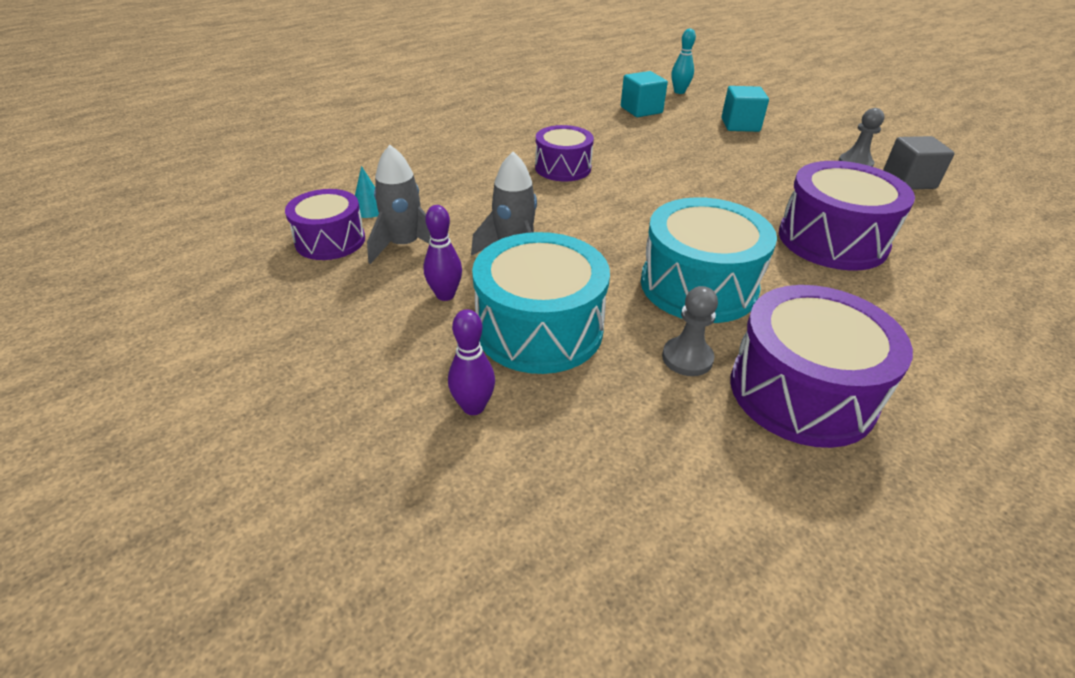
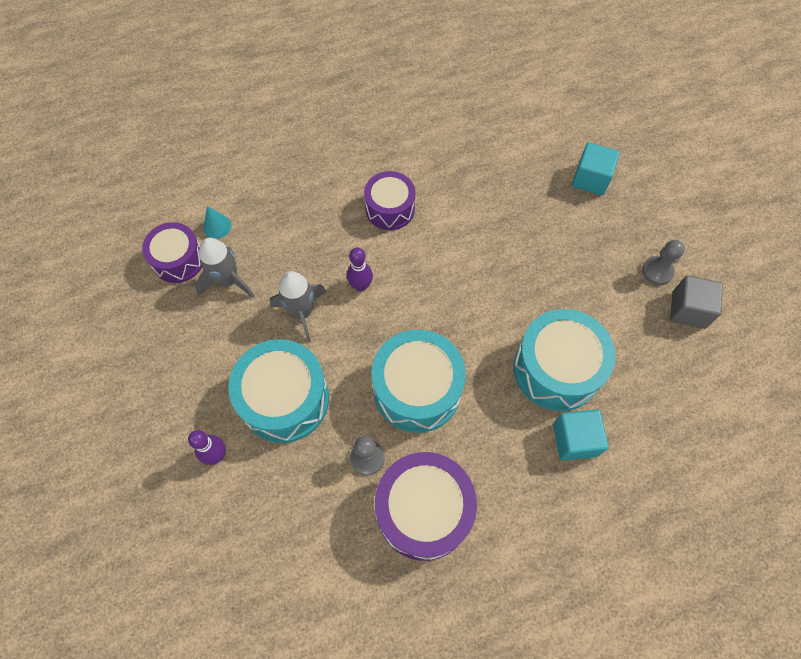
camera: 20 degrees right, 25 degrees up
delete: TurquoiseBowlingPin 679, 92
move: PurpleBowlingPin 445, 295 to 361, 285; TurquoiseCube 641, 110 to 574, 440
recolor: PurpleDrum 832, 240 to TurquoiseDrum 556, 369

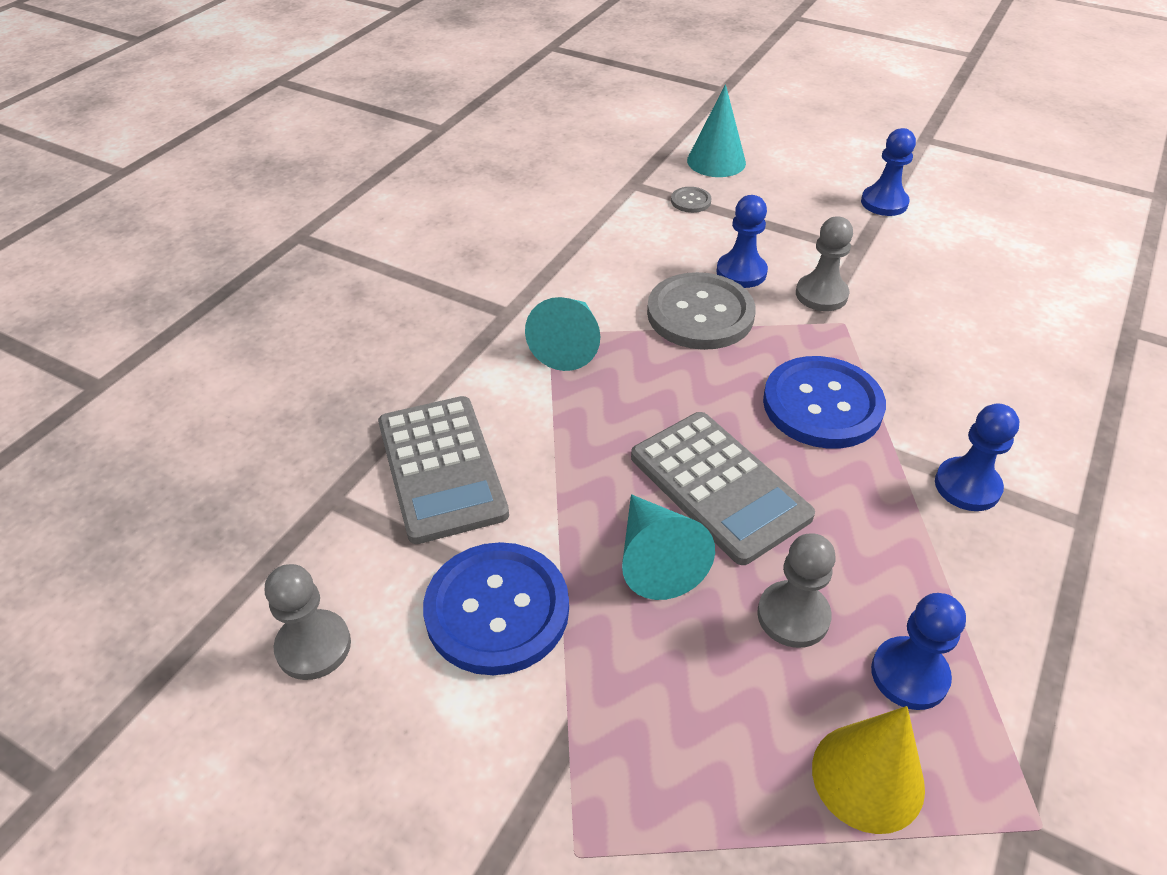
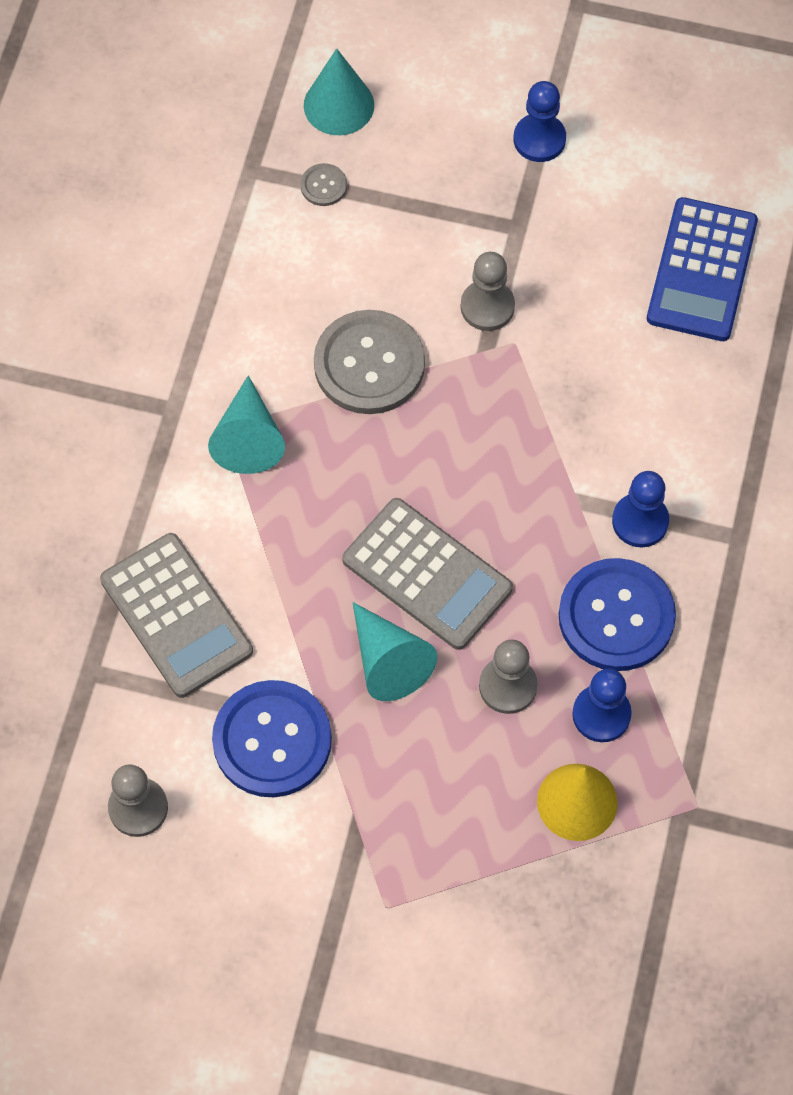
camera: 15 degrees left, 20 degrees up
delete: BluePawn 741, 272
insert: BlueCalculator 701, 270
move: BlueButton 822, 405 to 616, 616

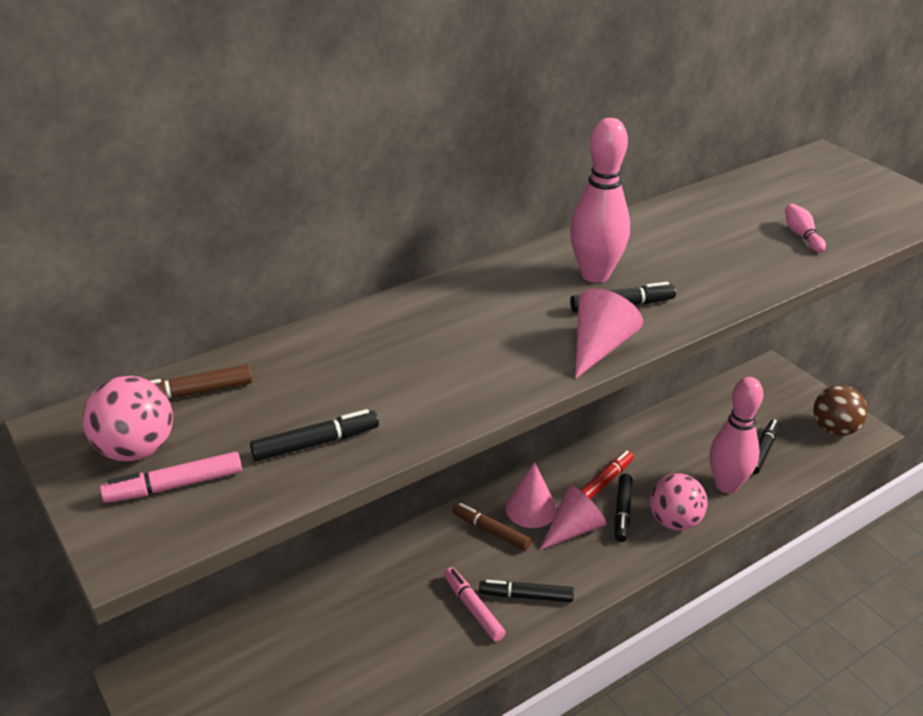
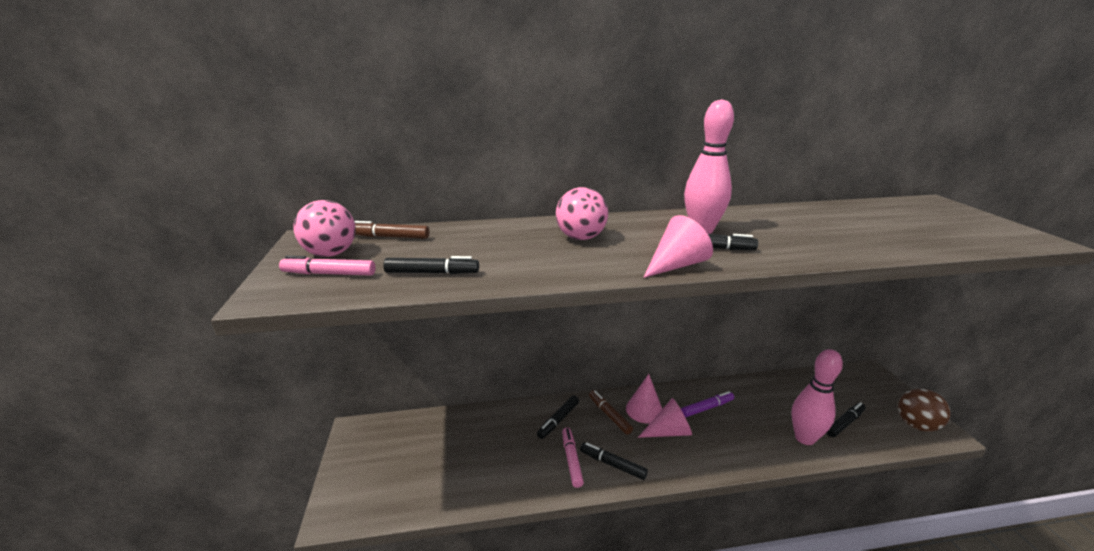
camera: 25 degrees right, 10 degrees down
delete: PinkBowlingPin 801, 236
move: BlackMarker 622, 512 to 558, 420; PinkBall 674, 521 to 581, 238
recolor: RedMarker 605, 481 to PurpleMarker 707, 408

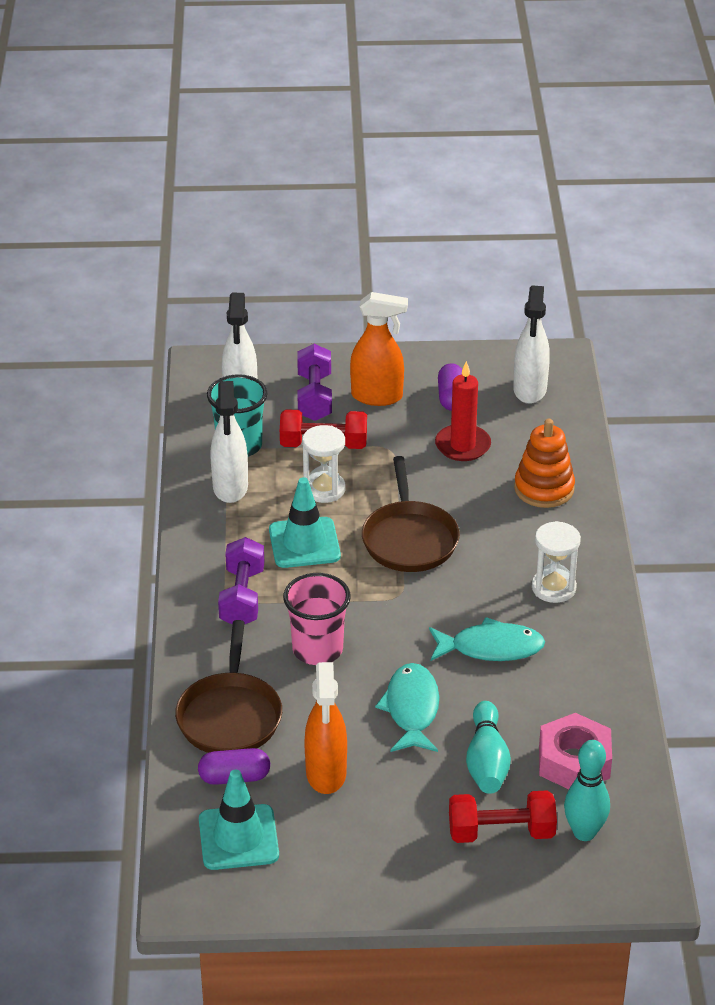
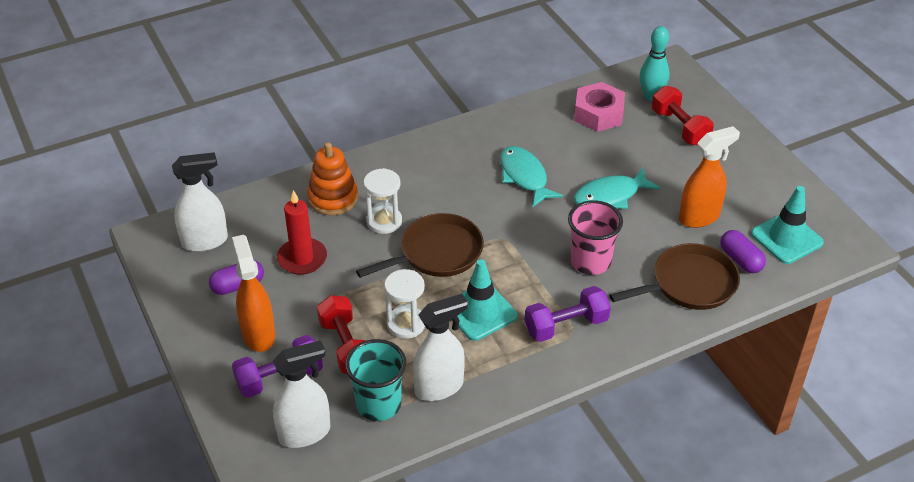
camera: 115 degrees left, 5 degrees up
delete: TurquoiseBowlingPin 487, 761
move: WhiteHourglass 553, 588 to 384, 221

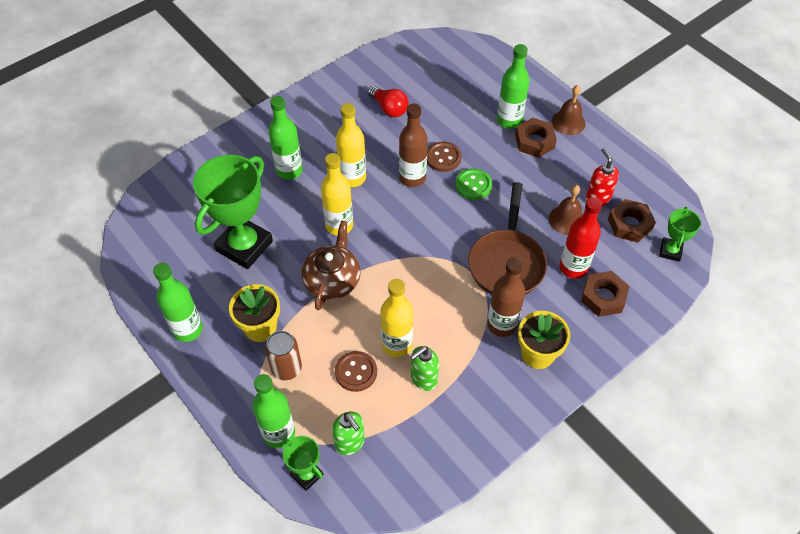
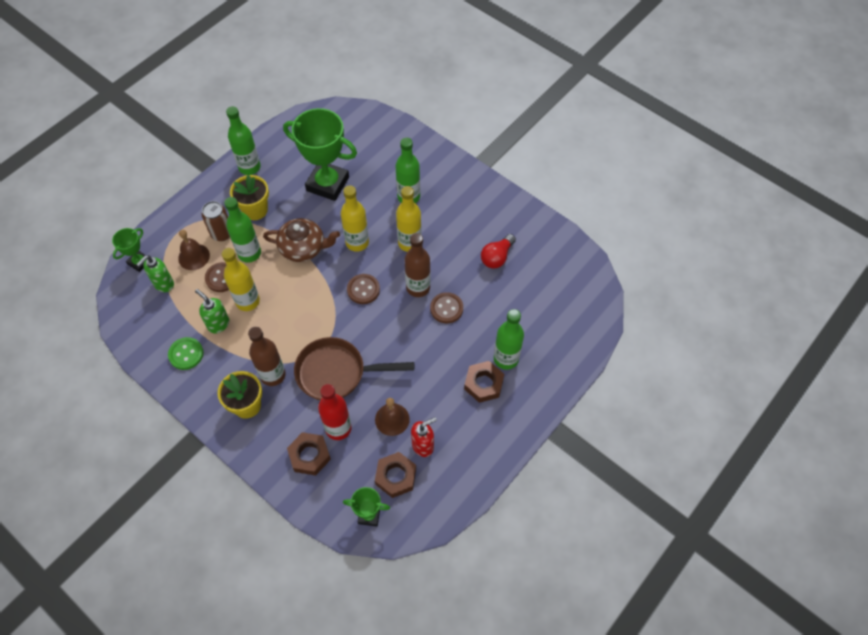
camera: 80 degrees right, 5 degrees up
insert: BrownButton 363, 289
move: GreenButton 473, 185 to 186, 354; BrownBell 568, 122 to 194, 256; GreenBottle 279, 433 to 249, 253

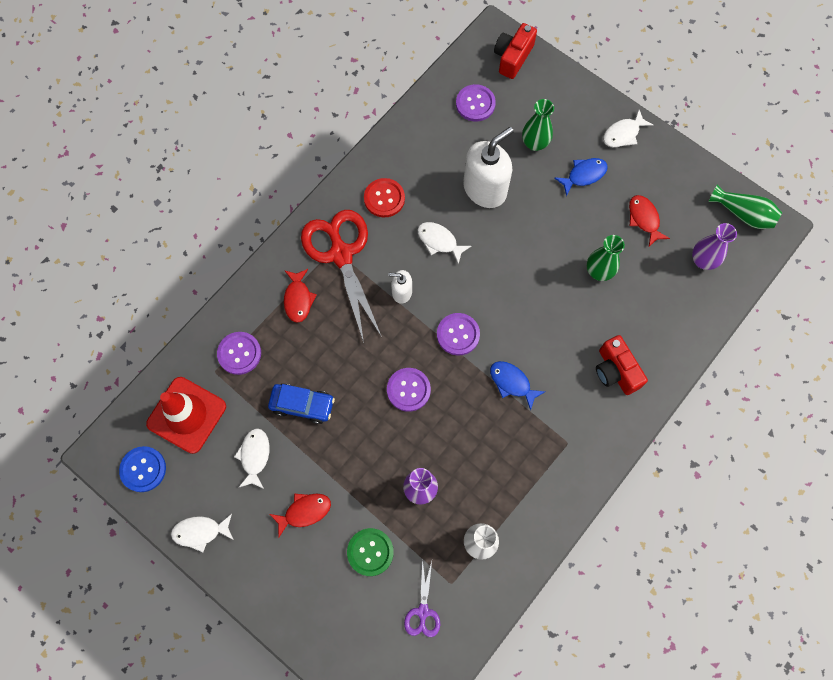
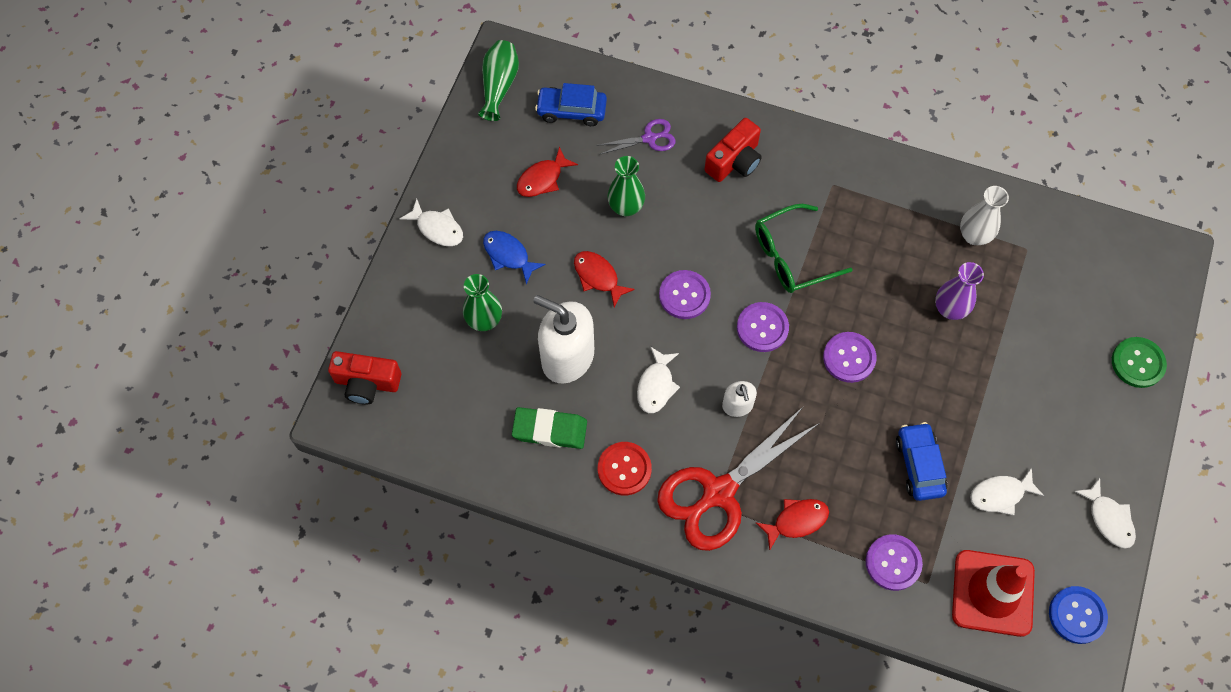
camera: 110 degrees left, 5 degrees down
insert: GreenEraser 550, 430
move: RedFish 304, 512 to 598, 277; PurpleScissors 423, 611 to 649, 138; PurpleButton 475, 104 to 684, 295; GreenButton 370, 552 to 1137, 363
replace: PurpleVase 703, 260 to BlueCar 571, 110; BlueFish 512, 383 to GreenGlasses 793, 256

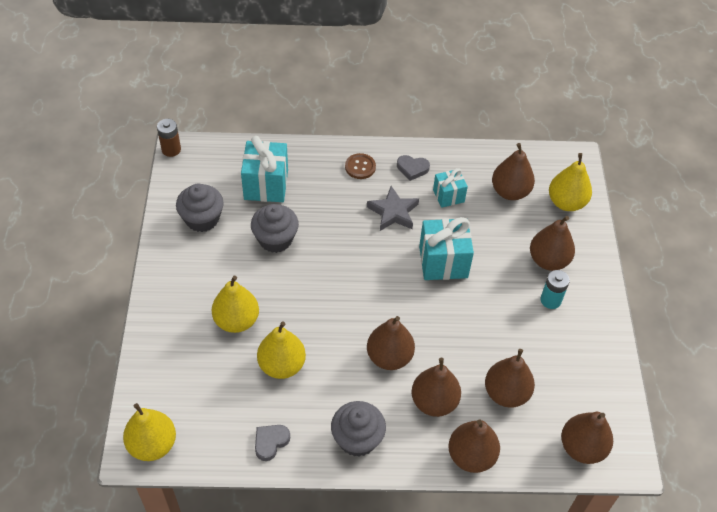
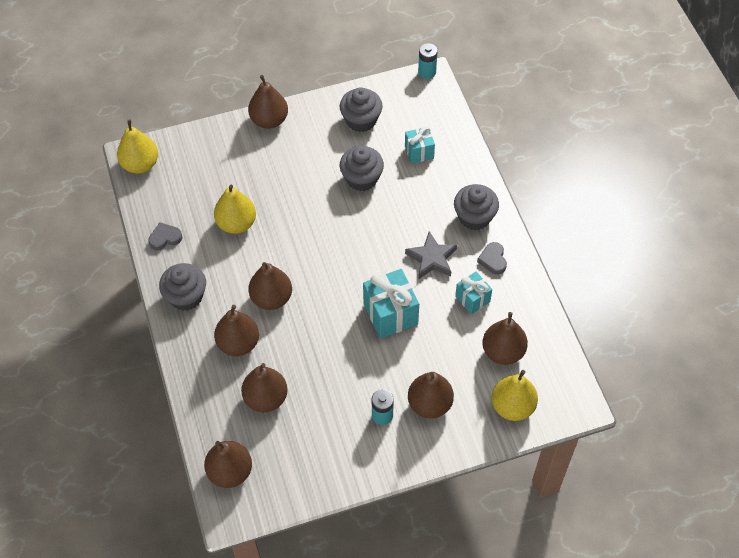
camera: 75 degrees right, 5 degrees up
delete: YellowPear 236, 321
move: BrownPear 471, 456 to 269, 120
replace: BrownButton 360, 167 to GreyCupcake 474, 217
recolor: BrownBattery 171, 150 to TurquoiseBattery 427, 72
rotate: GreyHeart 270, 442 = 165, 238 45 degrees counterclockwise
resize: TurquoiseGift 266, 185 = 419, 152 x0.60

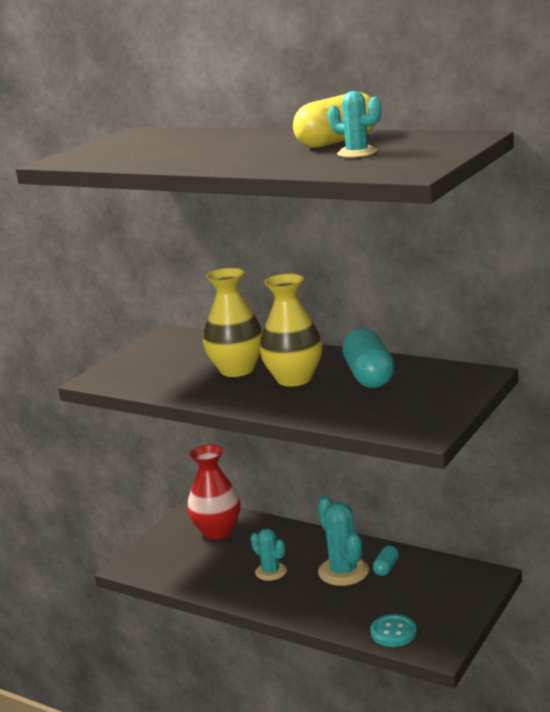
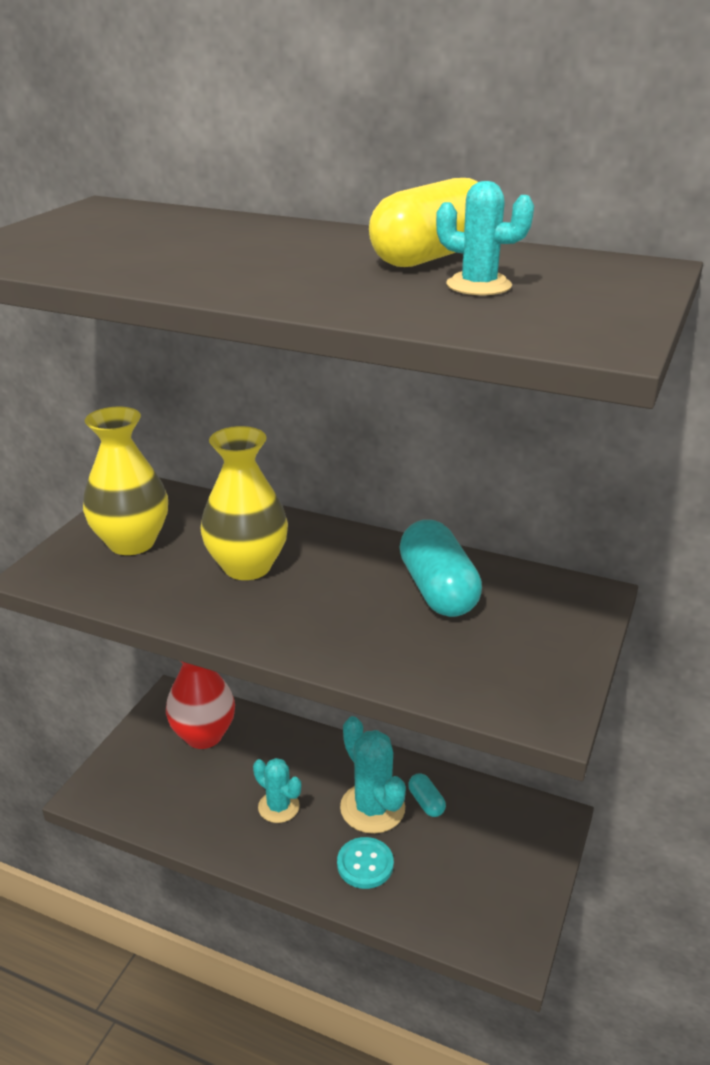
camera: 10 degrees left, 10 degrees up
move: YellowVase 294, 379 to 131, 542; TurquoiseButton 393, 632 to 365, 864
rotate: TurquoiseCapsule 386, 568 = 426, 802 45 degrees counterclockwise

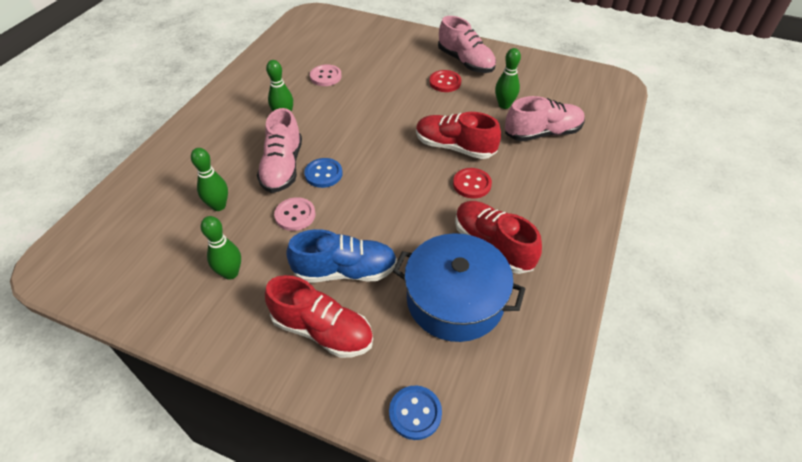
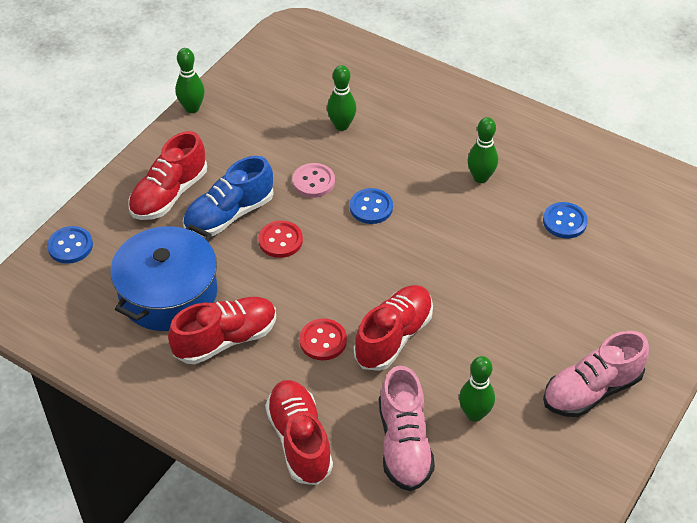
camera: 100 degrees right, 0 degrees up
delete: PinkShoe 283, 167
insert: RedShoe 299, 440
move: GreenBowlingPin 230, 273 to 192, 108; RedButton 445, 82 to 280, 240
recolor: PinkButton 325, 76 to BlueButton 564, 221
rotate: BlueShoe 345, 271 = 229, 215 45 degrees clockwise

